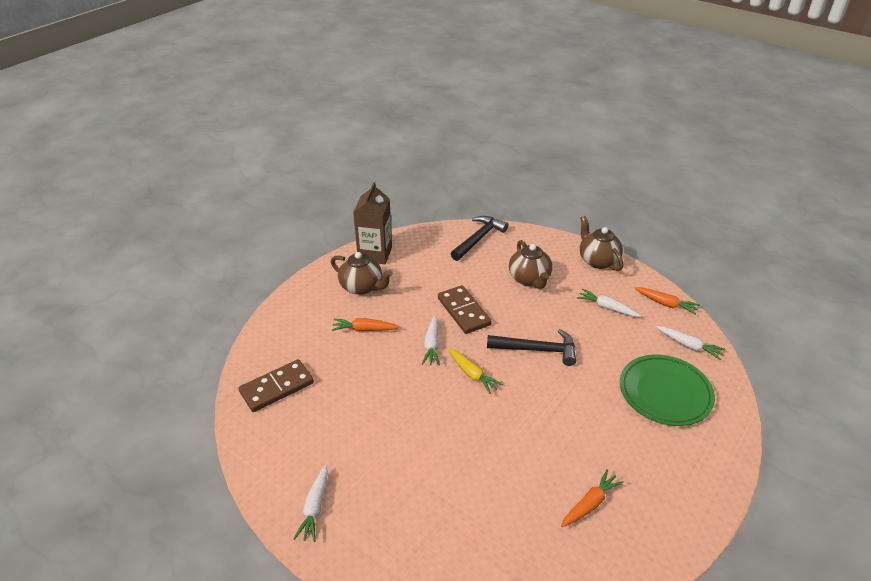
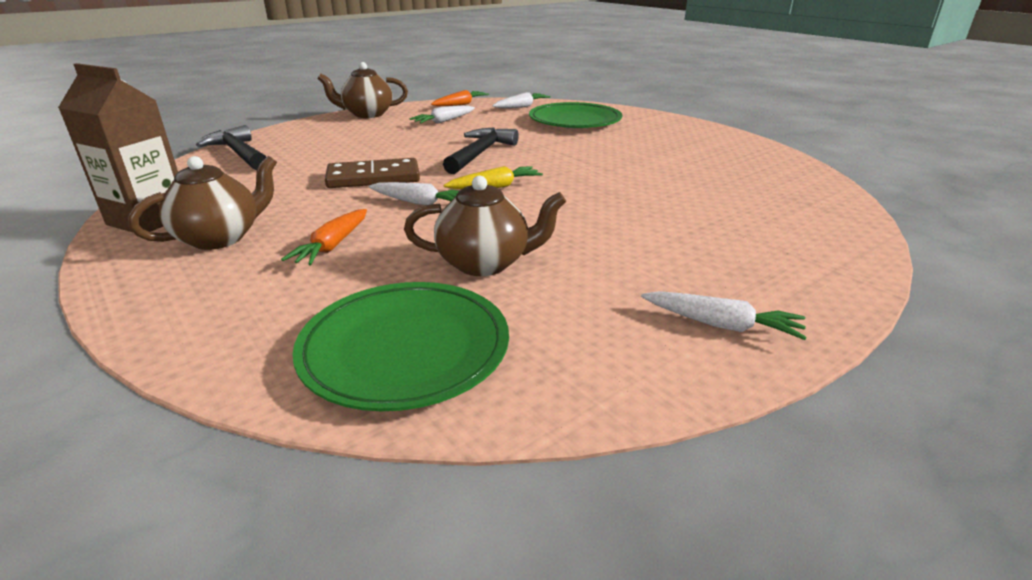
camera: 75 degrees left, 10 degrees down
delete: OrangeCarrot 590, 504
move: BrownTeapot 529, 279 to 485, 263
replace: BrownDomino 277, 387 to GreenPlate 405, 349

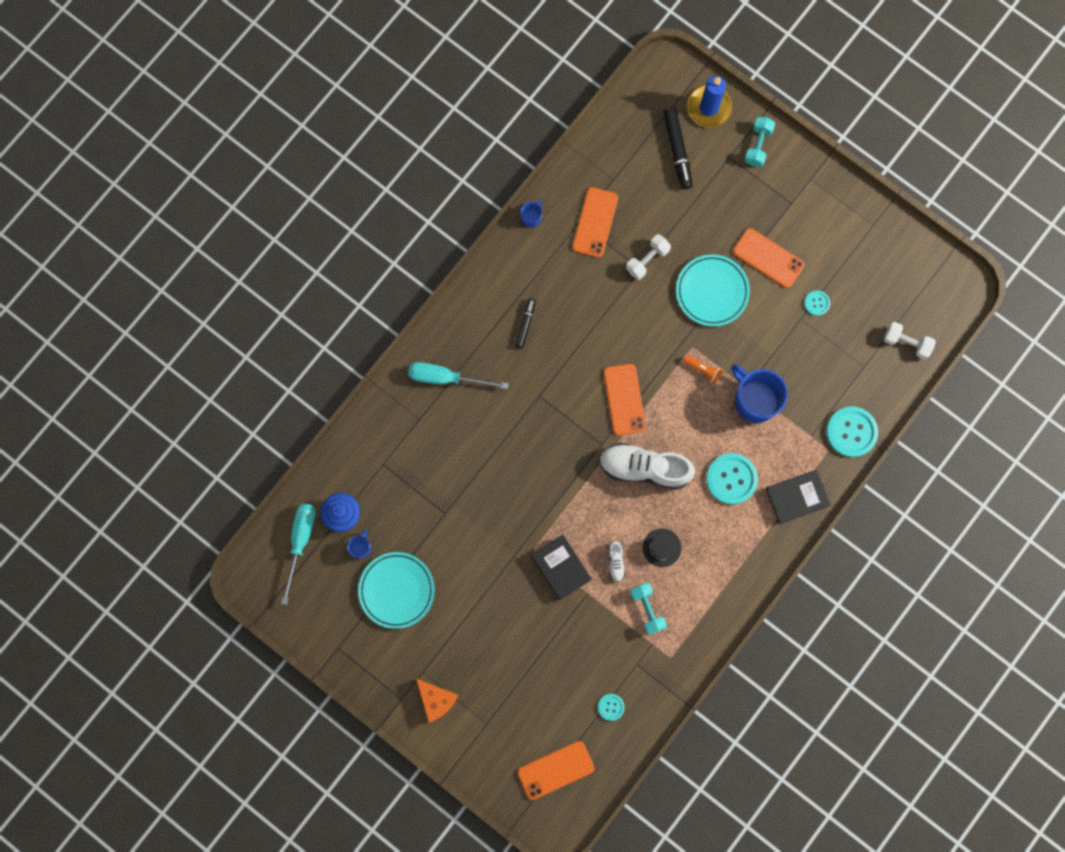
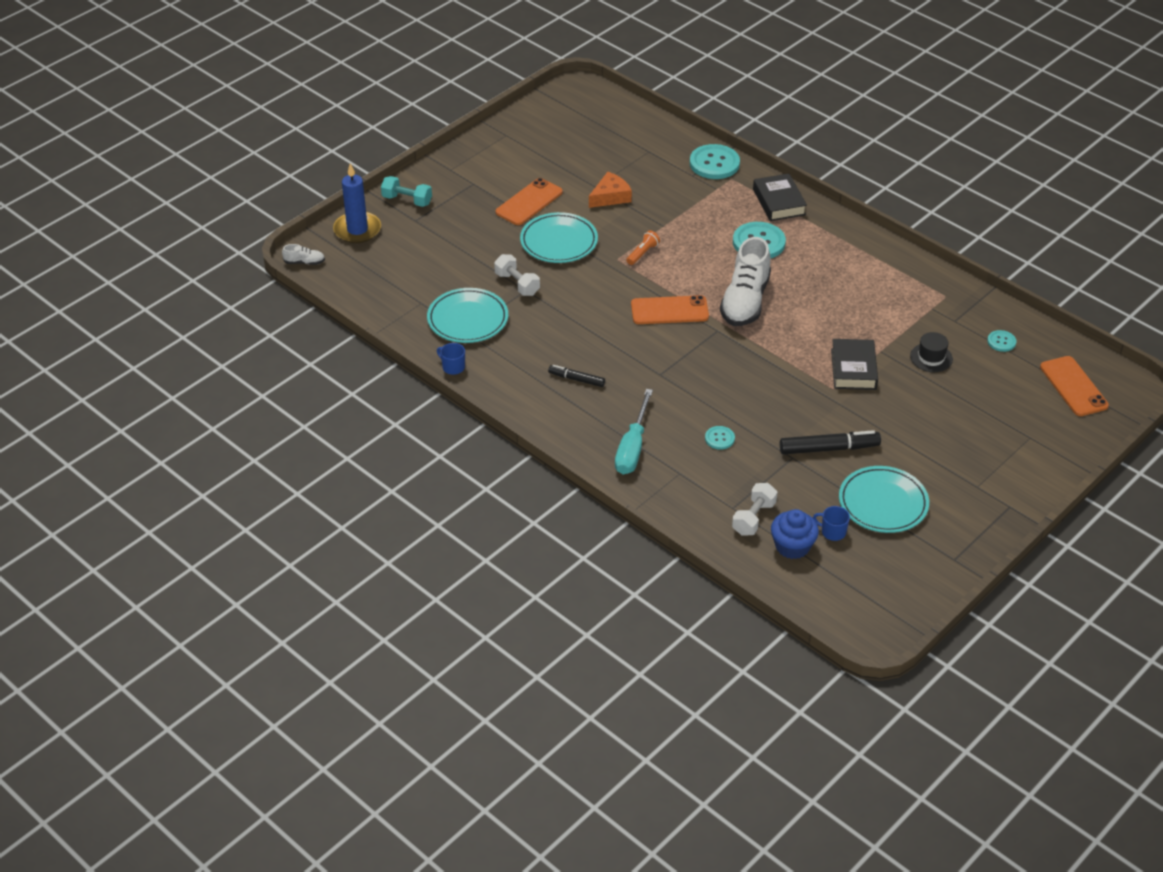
camera: 85 degrees left, 35 degrees down
delete: TurquoiseScrewdriver 300, 541; TurquoiseDumbbell 647, 609; BlueMug 755, 400
move: WhiteShoe 616, 562 to 304, 262; OrangeCheese 436, 700 to 610, 197; TurquoiseButton 817, 303 to 719, 438; WhiteDumbbell 906, 343 to 753, 518; BlackMarker 677, 150 to 829, 448; BlackHat 662, 547 to 931, 357
replace: OrangePhone 595, 222 to TurquoisePlate 468, 319
rotate: BlackBook 561, 567 = 853, 369 60 degrees counterclockwise

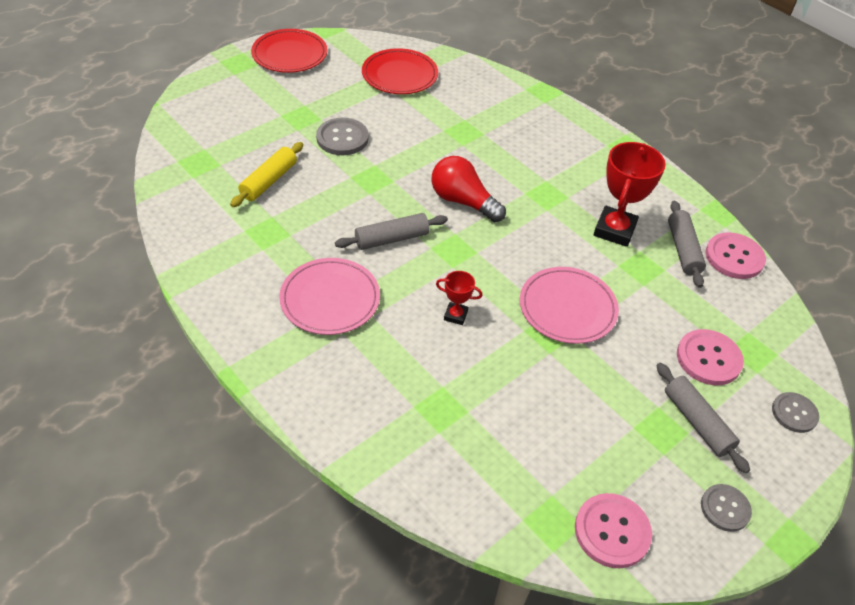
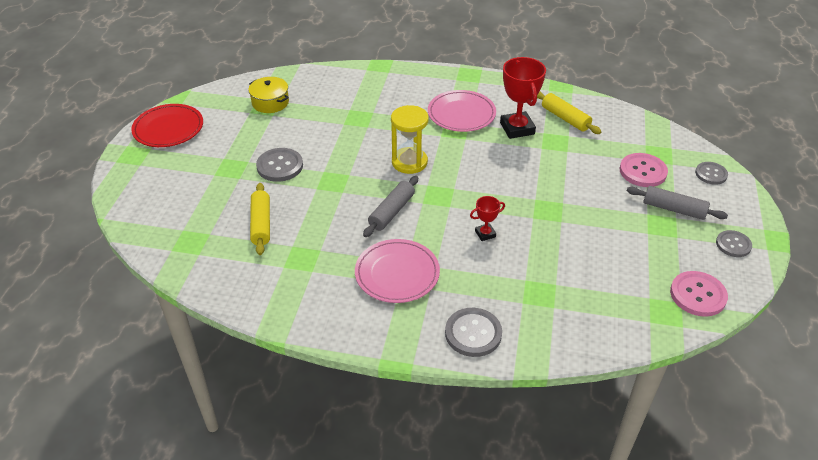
camera: 35 degrees left, 5 degrees down
delete: PinkButton 734, 257
insert: GreyButton 473, 333
move: PinkPlate 567, 308 to 461, 114
replace: RedPlate 399, 75 to YellowPot 270, 102; RedLightBulb 463, 201 to YellowHourglass 409, 162
recolor: GreyRollingPin 683, 249 to YellowRollingPin 565, 118

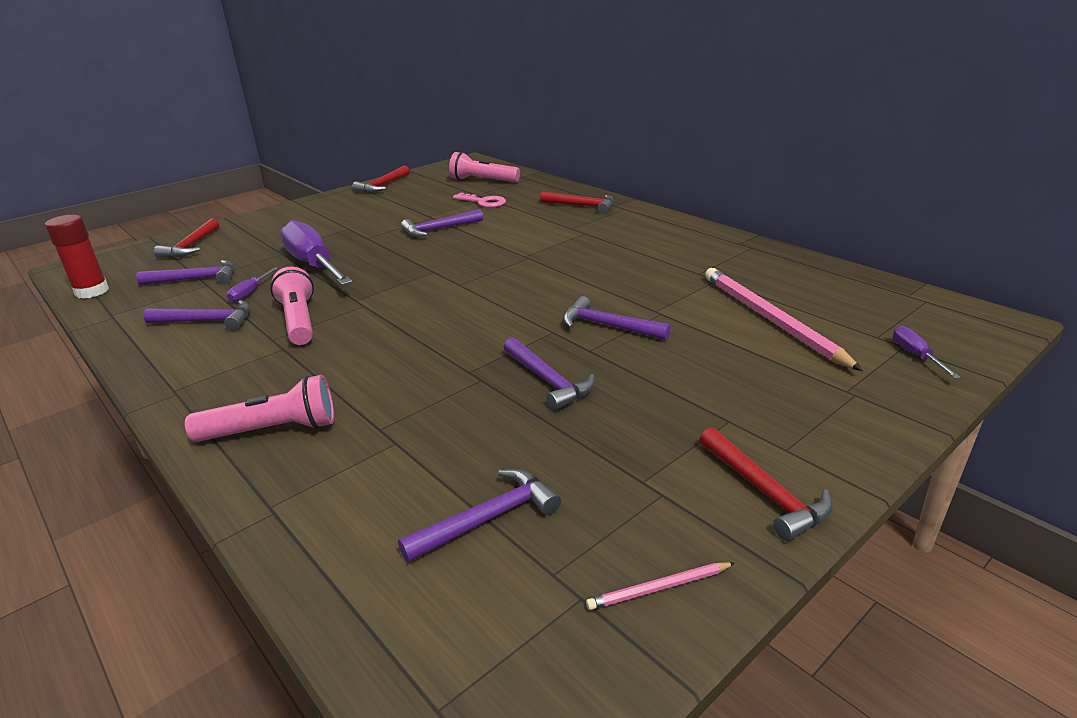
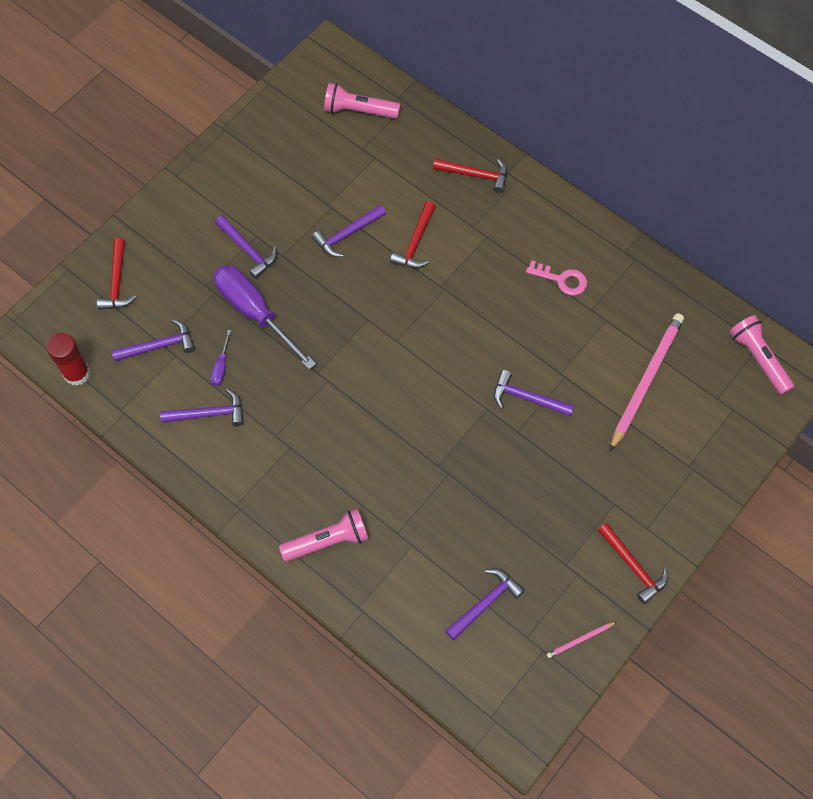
camera: 10 degrees left, 35 degrees up
delete: PurpleScrewdriver 915, 355
move: PurpleHammer 548, 381 to 248, 250; RedHammer 382, 185 to 415, 243; PinkKey 484, 202 to 562, 280; PinkFlashlight 299, 321 to 758, 359
rotate: PinkPencil 771, 320 = 646, 381 60 degrees clockwise

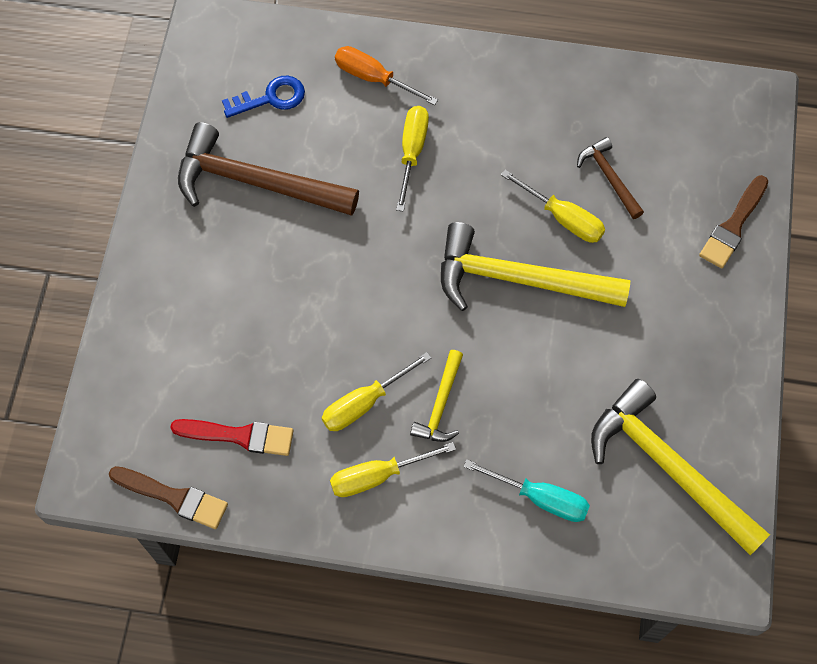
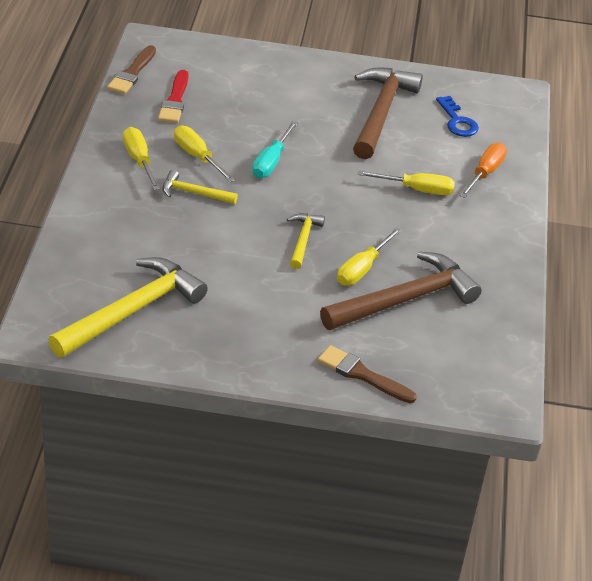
camera: 85 degrees right, 25 degrees down
move: TurquoiseScrewdriver 540, 498 to 271, 162
resize: YellowHammer 518, 279 = 303, 240 x0.50; BrownHammer 609, 177 = 405, 300 x2.01

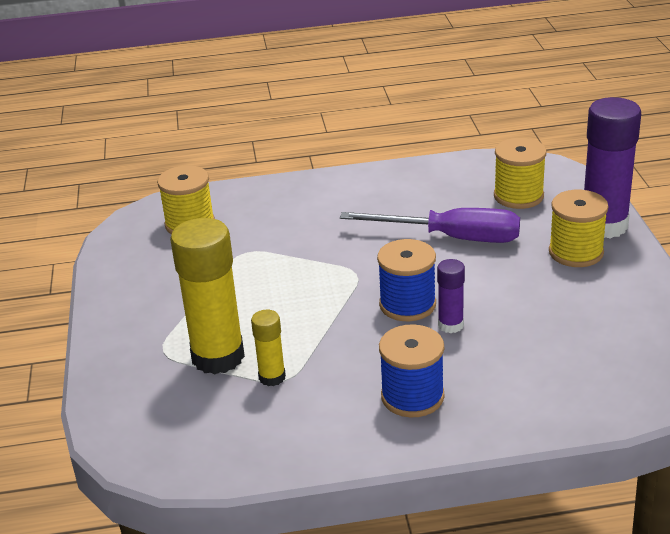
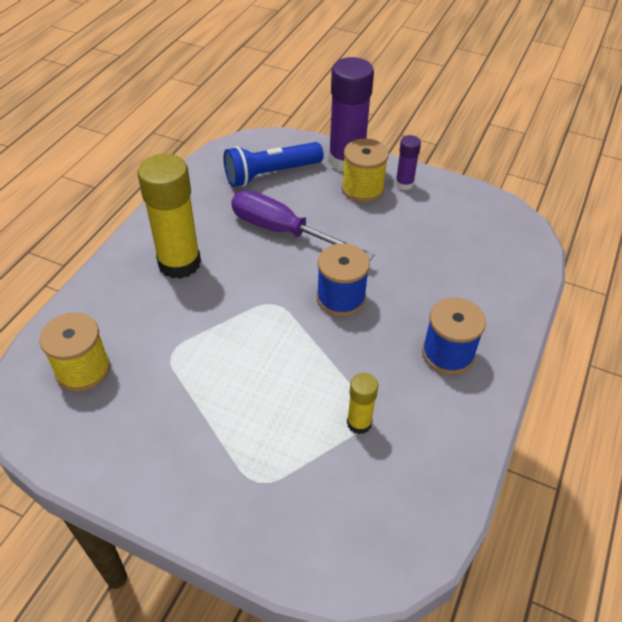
camera: 60 degrees left, 15 degrees up
move: YellowGlueStick 218, 357 to 179, 263; PurpleGlueStick 450, 325 to 404, 184
replace: YellowSpool 518, 196 to BlueFlashlight 270, 174
rotate: PurpleScrewdriver 452, 238 = 284, 232 105 degrees counterclockwise

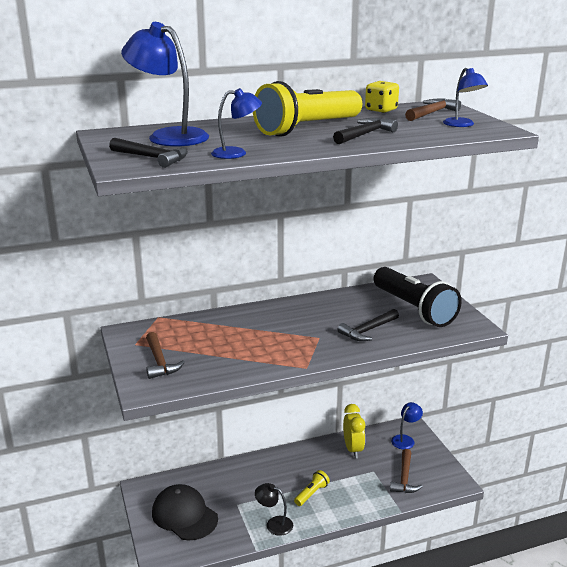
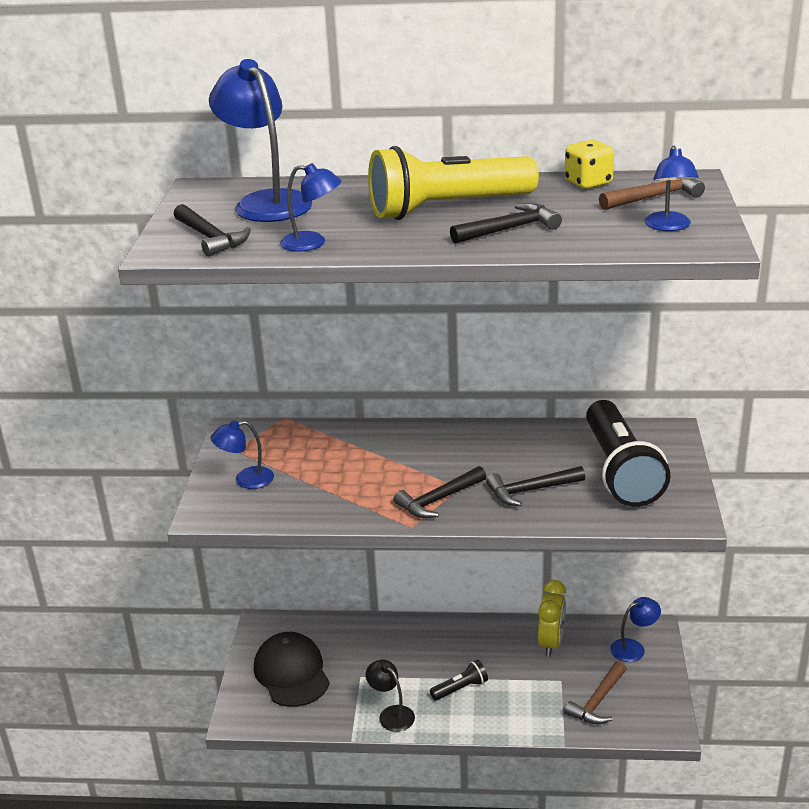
camera: 25 degrees right, 5 degrees up
insert: BlackHammer 439, 500
replace: BrownHammer 159, 362 to BlueLamp 246, 480
recolor: YellowFlashlight 311, 493 to BlackFlashlight 460, 688

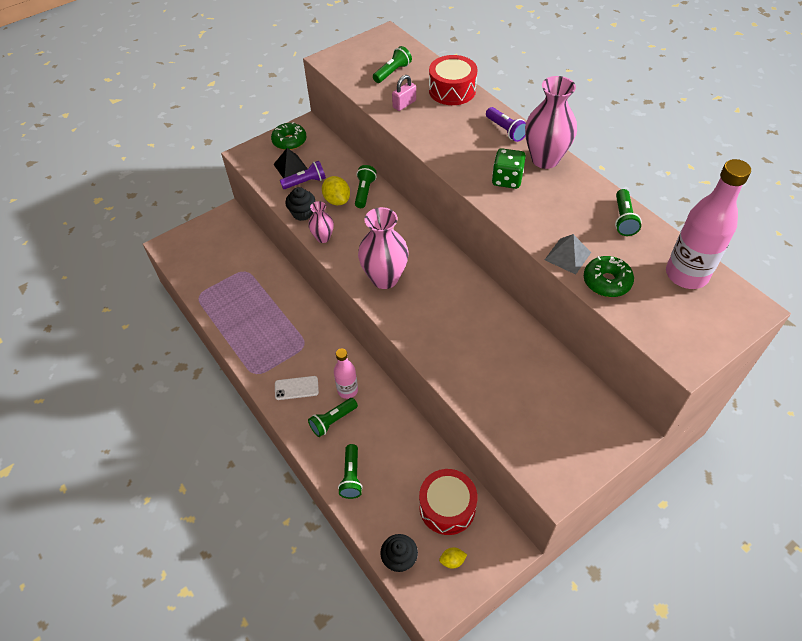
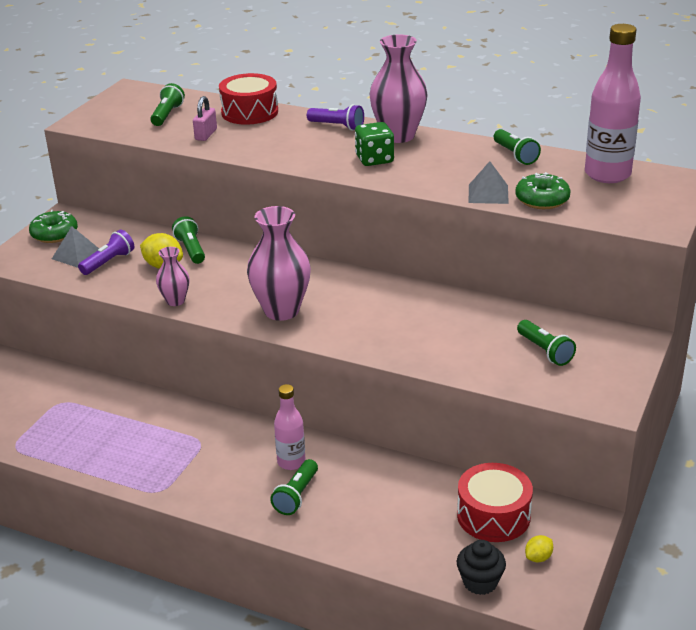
camera: 30 degrees left, 20 degrees down
delete: WhitePhone 296, 388; BlackCupcake 302, 213
move: GreenFlashlight 351, 476 to 545, 351
recolor: BlackPyramid 290, 167 to GreyPyramid 77, 255

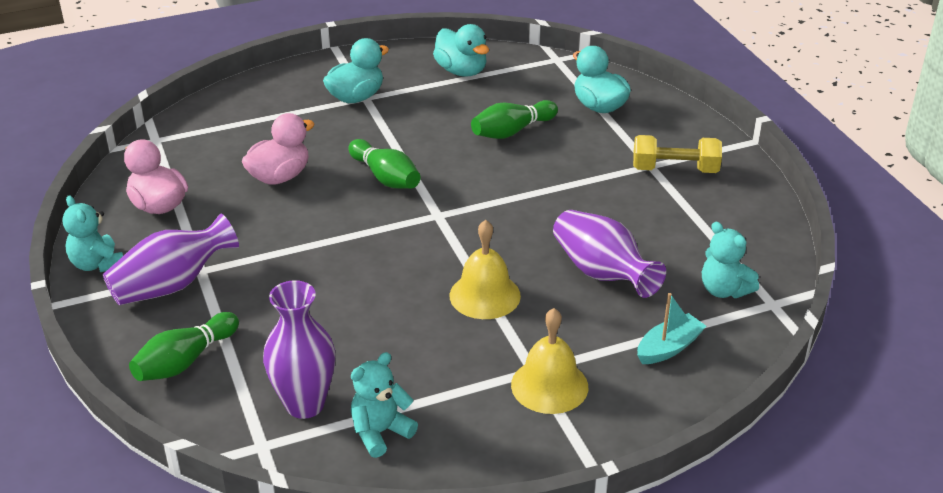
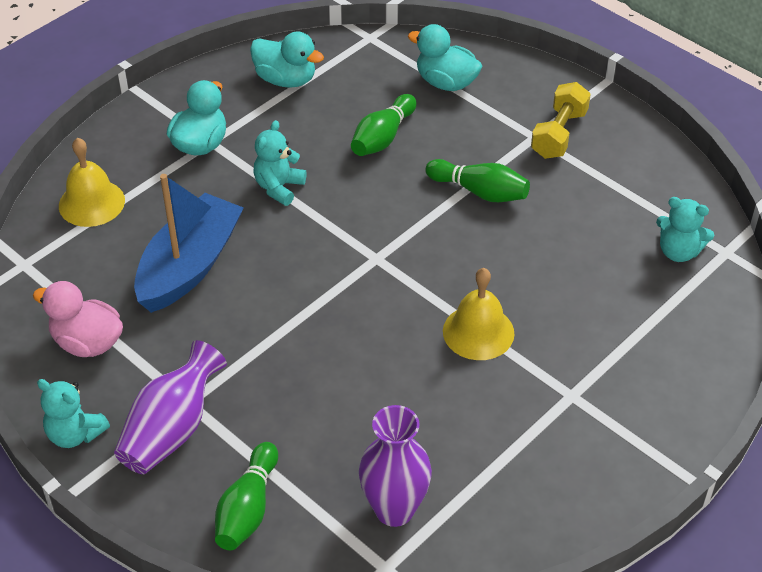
camera: 25 degrees left, 10 degrees up
delete: PurpleVase 602, 273; TurquoiseBoat 669, 348
move: YellowBell 549, 385 to 91, 203; TurquoiseTeddyBear 380, 432 to 279, 187; GreenBowlingPin 385, 177 to 479, 192
replace: PinkDuck 279, 177 to BlueBoat 189, 266
rotate: YellowDumbbell 675, 169 = 559, 134 45 degrees counterclockwise

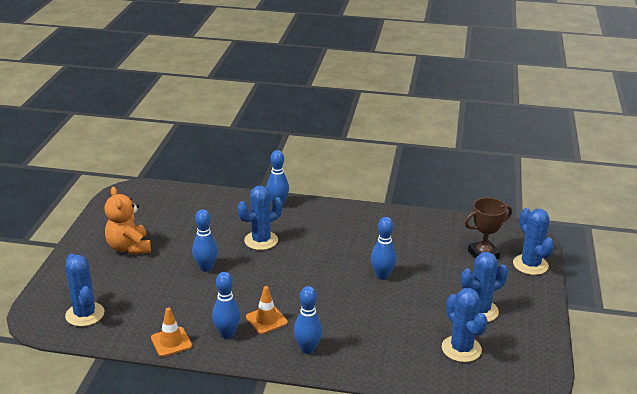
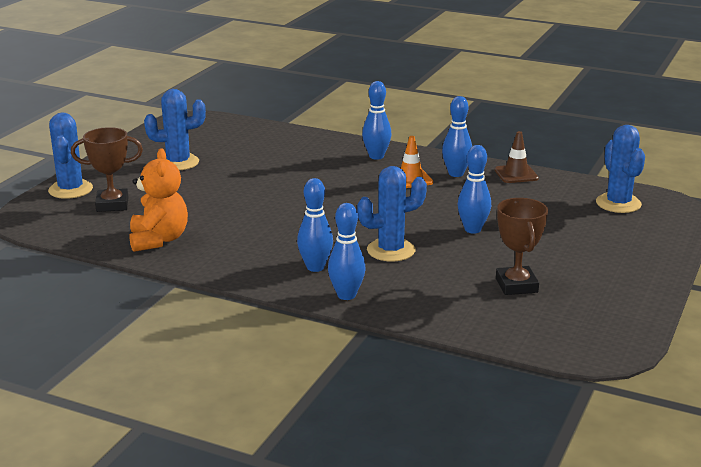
camera: 165 degrees left, 5 degrees down
delete: BlueCactus 461, 349
insert: BrownTrophy 516, 285
move: OrangeTeddyBear 129, 248 to 159, 240; BlueBowlingPin 382, 275 to 315, 267
recolor: OrangeTrafficCone 171, 342 to BrownTrafficCone 516, 174

